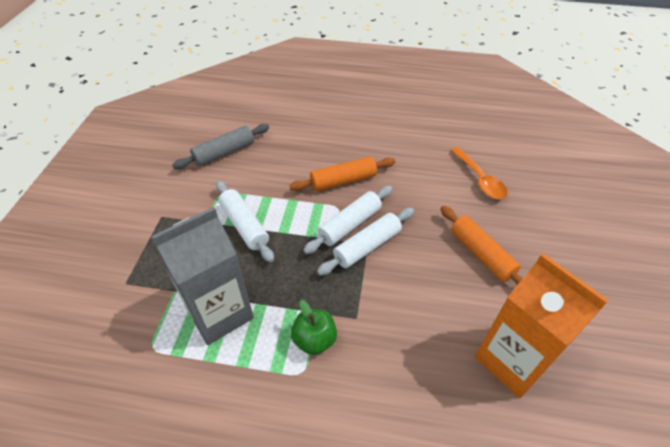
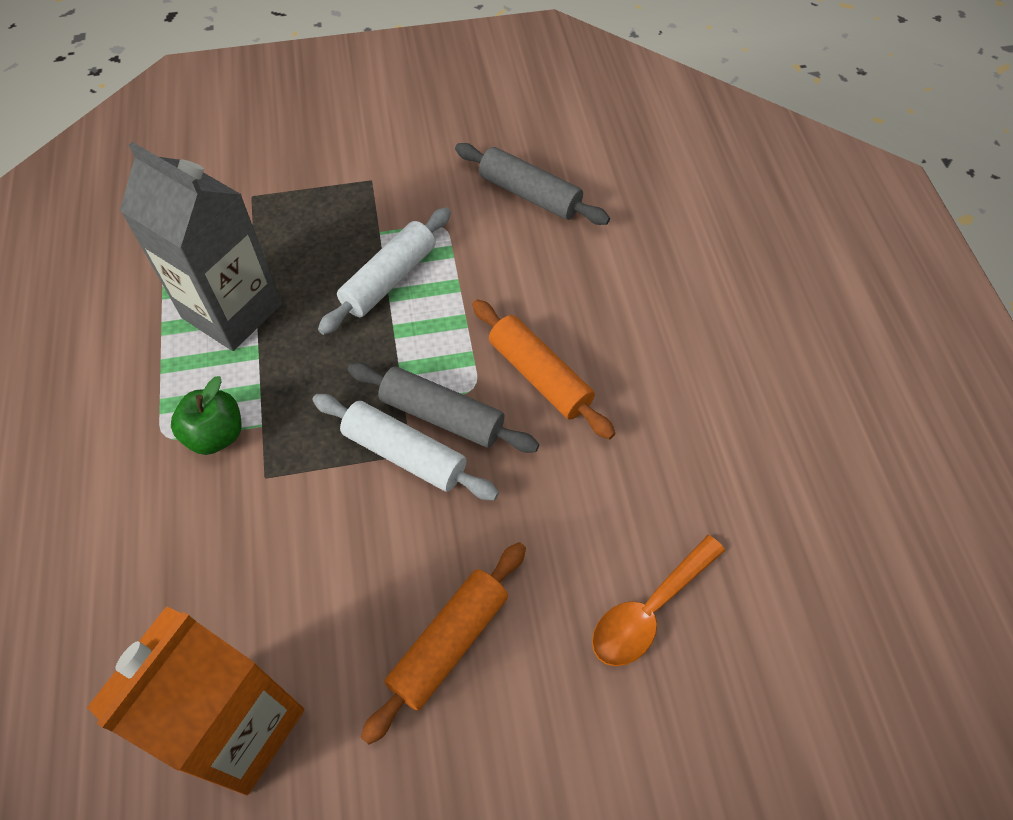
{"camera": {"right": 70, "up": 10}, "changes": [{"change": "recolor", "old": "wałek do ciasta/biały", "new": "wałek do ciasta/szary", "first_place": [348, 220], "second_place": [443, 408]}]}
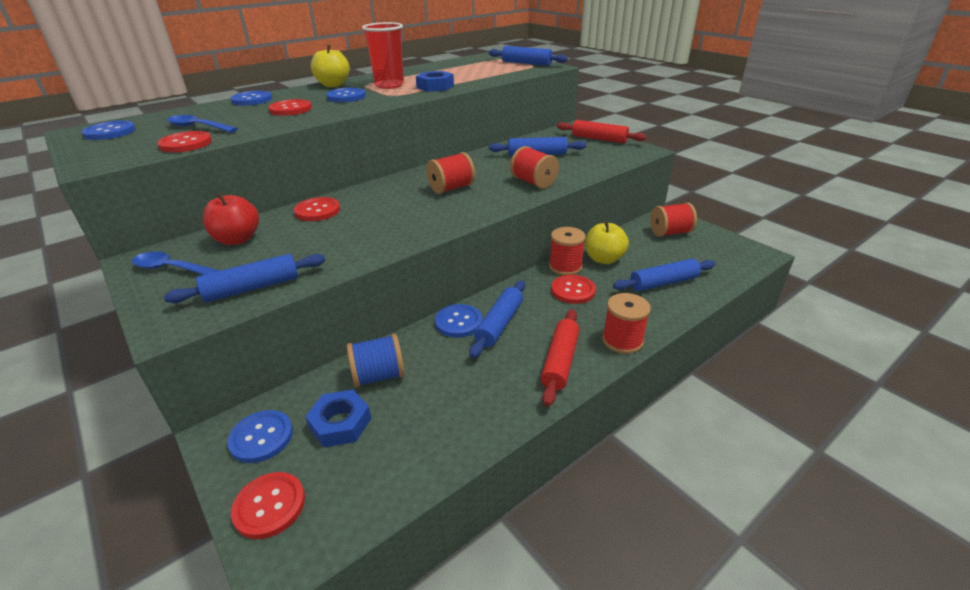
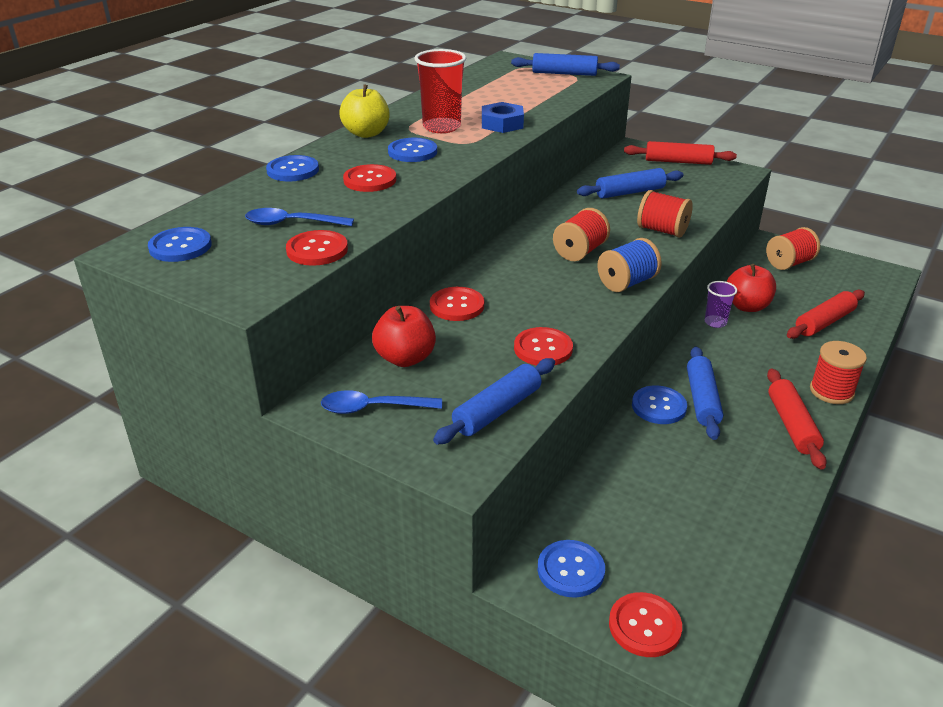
{"camera": {"right": -20, "up": 0}, "changes": [{"change": "delete", "old": "nakrętka/niebieski", "first_place": [338, 418]}, {"change": "move", "old": "szpulka/niebieski", "first_place": [376, 360], "second_place": [629, 265]}, {"change": "replace", "old": "szpulka/czerwony", "new": "szklanka/fioletowy", "first_place": [567, 251], "second_place": [721, 304]}, {"change": "move", "old": "guzik/czerwony", "first_place": [573, 289], "second_place": [543, 346]}, {"change": "recolor", "old": "jabłko/żółty", "new": "jabłko/czerwony", "first_place": [607, 242], "second_place": [751, 288]}, {"change": "recolor", "old": "wałek do ciasta/niebieski", "new": "wałek do ciasta/czerwony", "first_place": [664, 274], "second_place": [826, 314]}]}
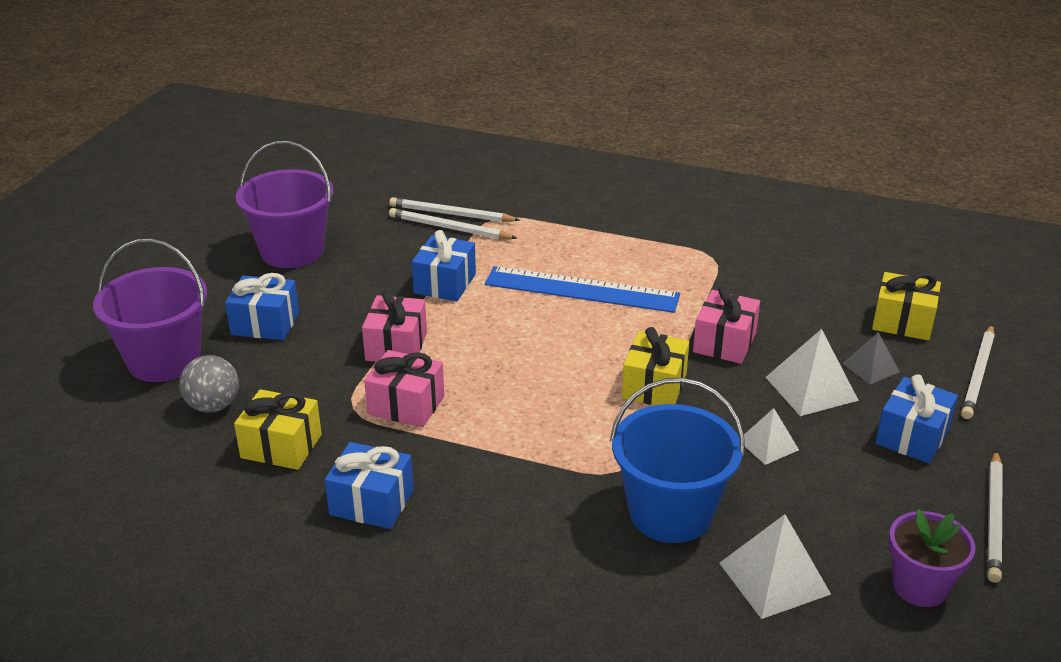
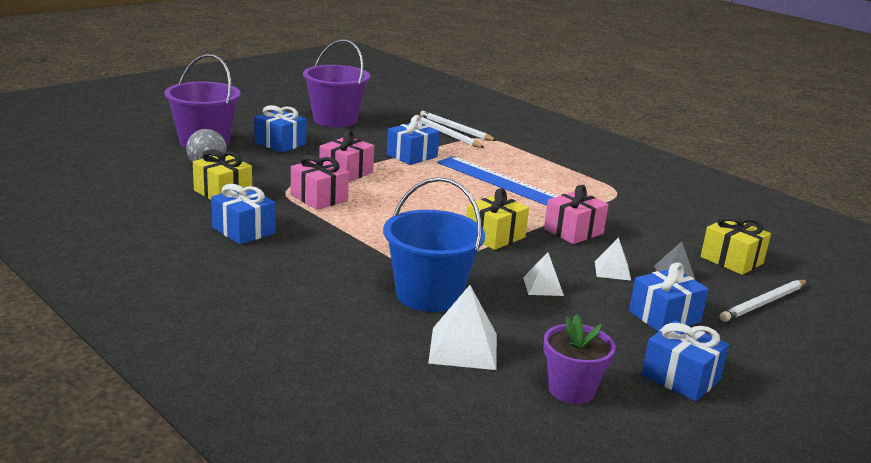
{"camera": {"right": 25, "up": -10}, "changes": [{"change": "resize", "old": "piramida/biały", "first_place": [812, 372], "second_place": [613, 259], "factor": 0.61}, {"change": "replace", "old": "ołówek/biały", "new": "prezent/niebieski", "first_place": [995, 516], "second_place": [685, 360]}]}
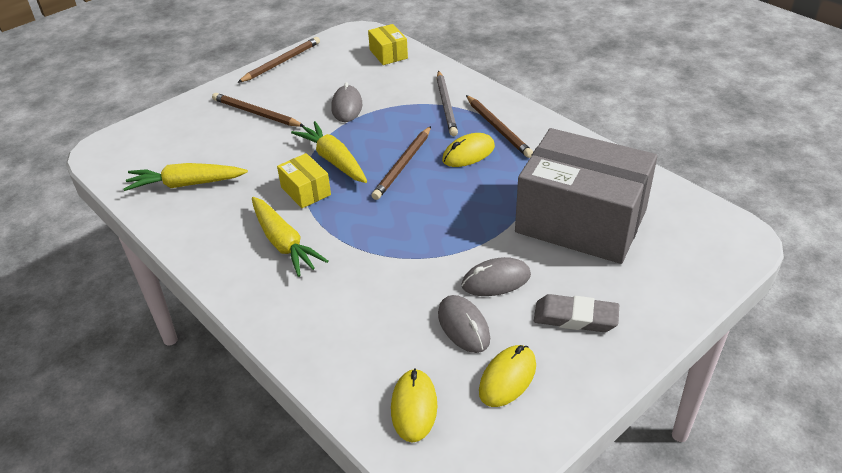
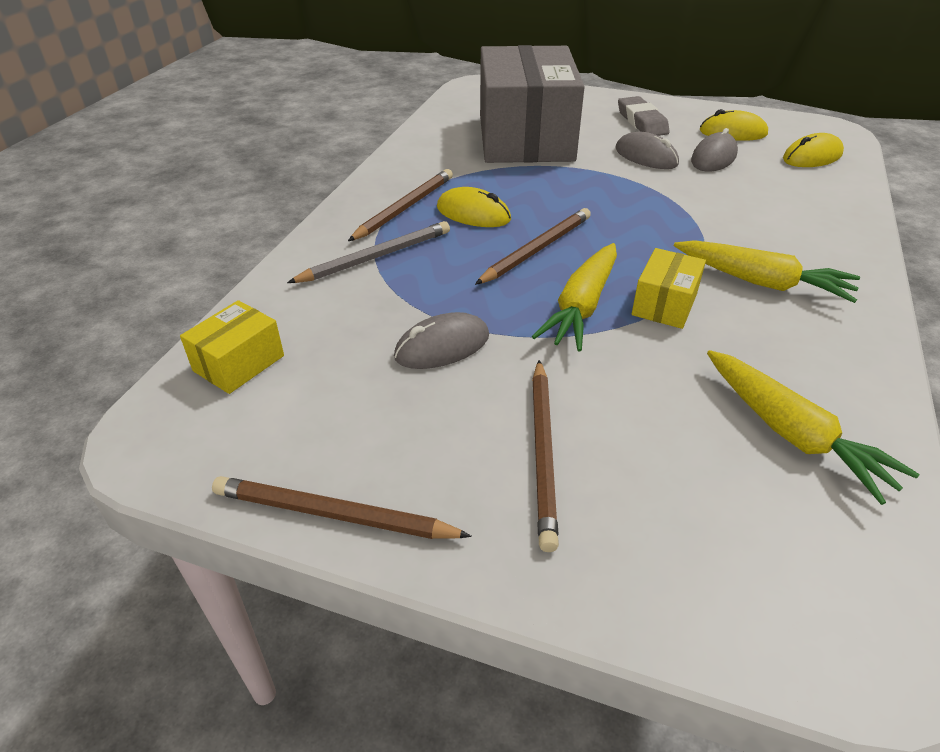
{"camera": {"right": -120, "up": 0}, "changes": [{"change": "rotate", "old": "marchewka/żółty", "first_place": [290, 237], "second_place": [767, 271], "degrees": 90}, {"change": "rotate", "old": "ołówek/brązowy", "first_place": [401, 163], "second_place": [533, 246], "degrees": -45}]}
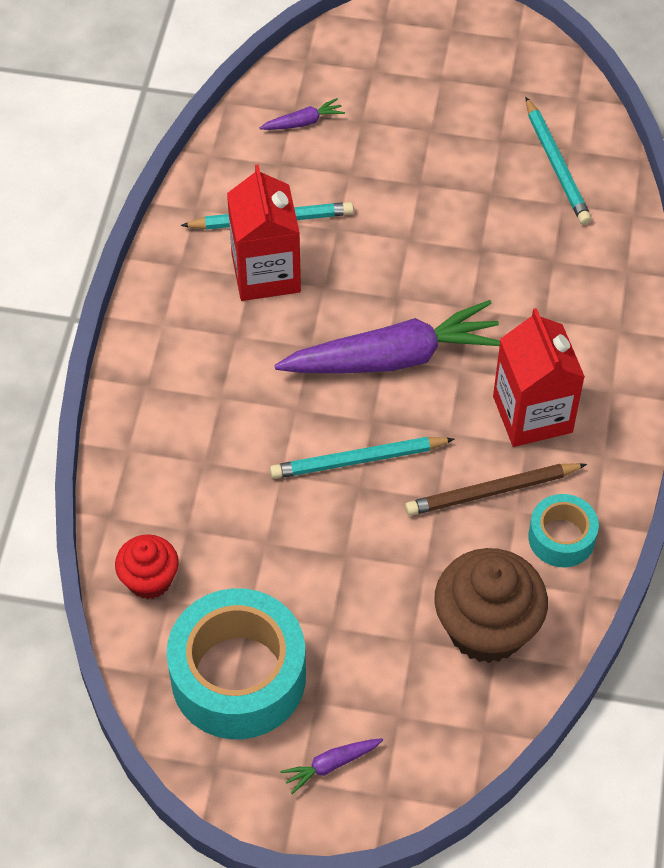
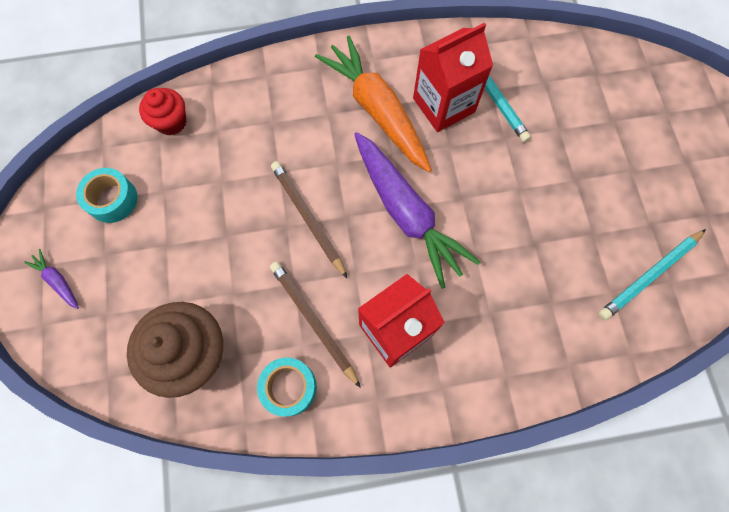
{"camera": {"right": 70, "up": 15}, "changes": [{"change": "resize", "old": "taśma klejąca/turkusowy", "first_place": [236, 663], "second_place": [107, 195], "factor": 0.52}, {"change": "delete", "old": "marchewka/fioletowy", "first_place": [302, 114]}, {"change": "recolor", "old": "ołówek/turkusowy", "new": "ołówek/brązowy", "first_place": [362, 458], "second_place": [309, 220]}, {"change": "insert", "new": "marchewka/pomarańczowy", "second_place": [373, 104]}]}
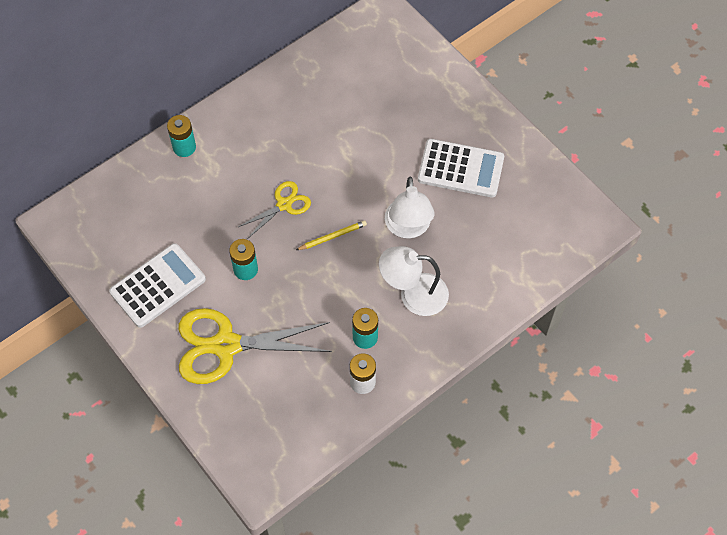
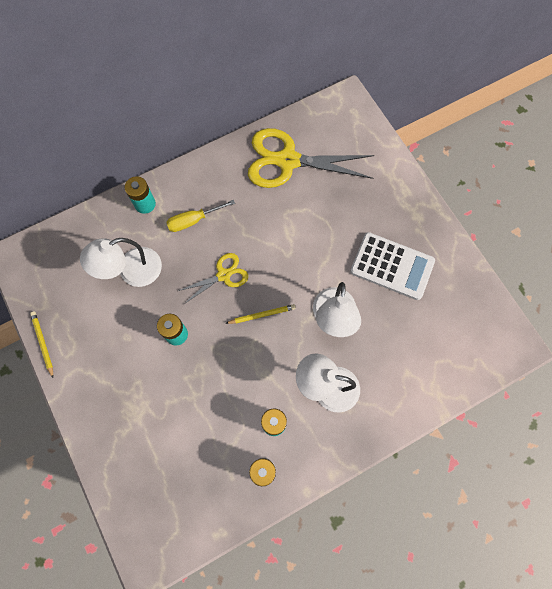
{"camera": {"right": 10, "up": 10}, "changes": [{"change": "delete", "old": "kalkulator/biały", "first_place": [157, 285]}, {"change": "move", "old": "nożyczki/żółty", "first_place": [255, 346], "second_place": [311, 158]}, {"change": "insert", "new": "ołówek/żółty", "second_place": [41, 344]}, {"change": "insert", "new": "lampka/biały", "second_place": [121, 262]}, {"change": "insert", "new": "śrubokręt/żółty", "second_place": [200, 216]}]}
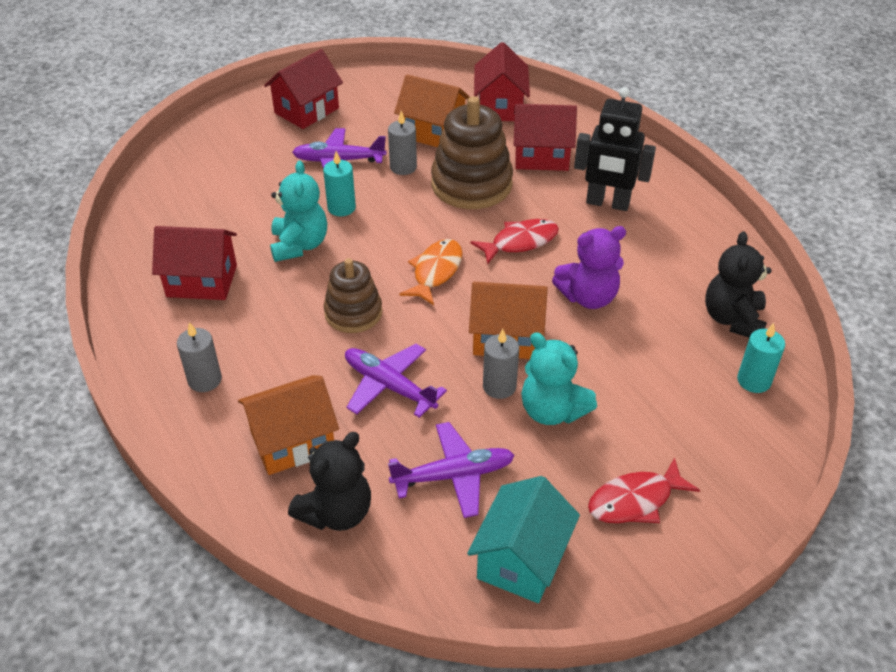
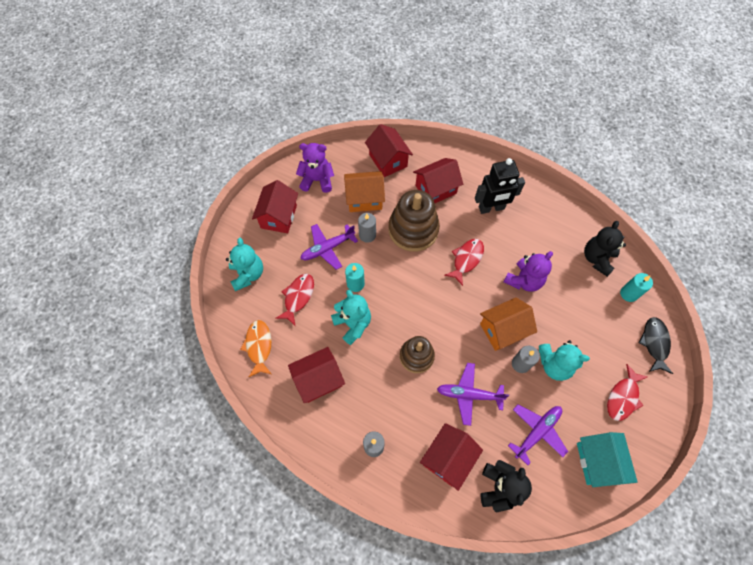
{"camera": {"right": -30, "up": 20}, "changes": [{"change": "recolor", "old": "domek/pomarańczowy", "new": "domek/czerwony", "first_place": [288, 425], "second_place": [451, 457]}, {"change": "move", "old": "ryba/pomarańczowy", "first_place": [431, 272], "second_place": [255, 348]}, {"change": "rotate", "old": "miś/czarny", "first_place": [738, 284], "second_place": [605, 249], "degrees": 45}, {"change": "insert", "new": "miś/turkusowy", "second_place": [244, 264]}, {"change": "insert", "new": "ryba/czerwony", "second_place": [294, 299]}, {"change": "insert", "new": "miś/fioletowy", "second_place": [315, 168]}, {"change": "insert", "new": "ryba/czarny", "second_place": [656, 345]}]}
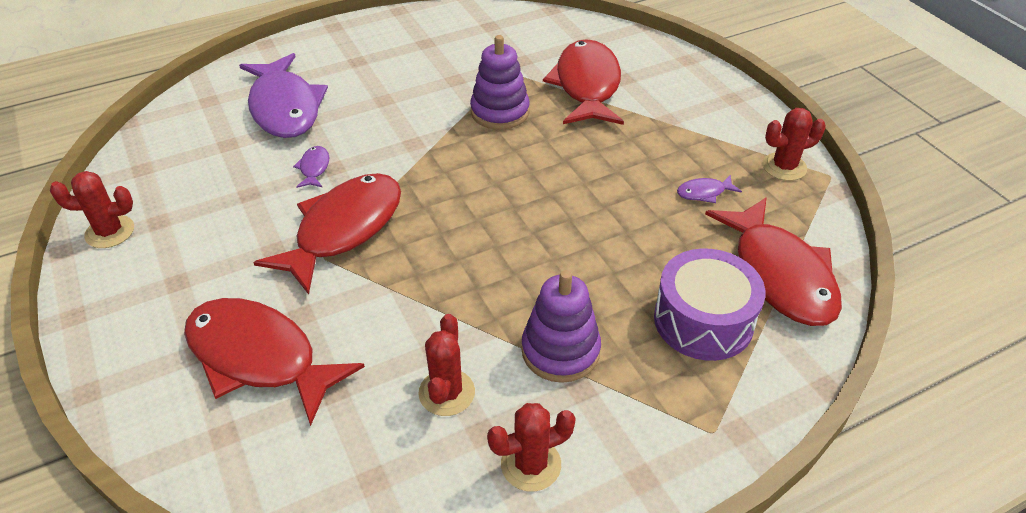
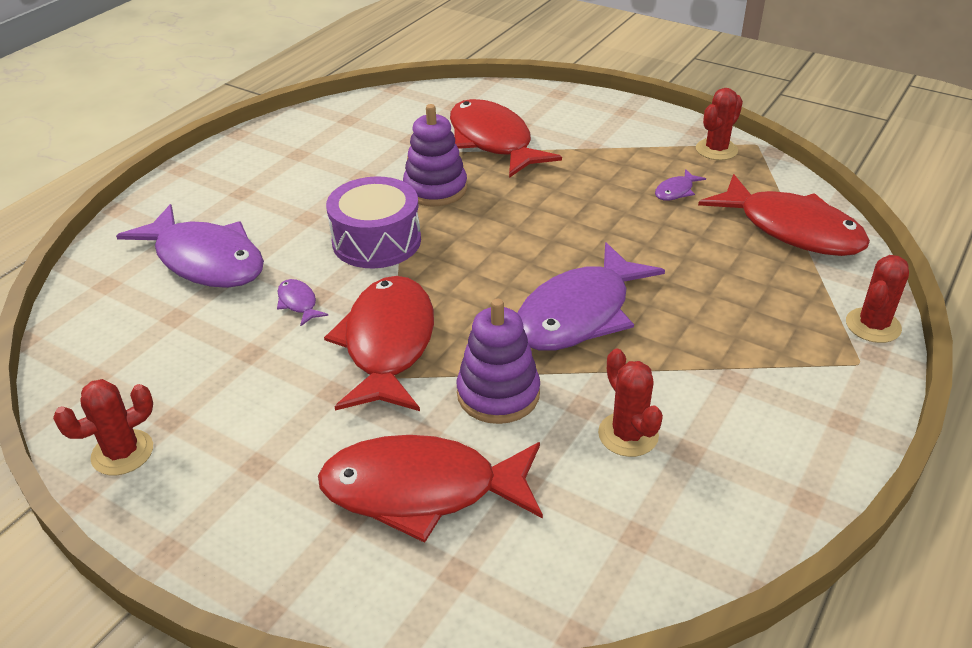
{"camera": {"right": -30, "up": -5}, "changes": [{"change": "move", "old": "kaktus/czerwony", "first_place": [531, 447], "second_place": [877, 299]}, {"change": "move", "old": "zabawka nakładanka/fioletowy", "first_place": [561, 326], "second_place": [498, 361]}, {"change": "move", "old": "bęben/fioletowy", "first_place": [710, 305], "second_place": [373, 222]}, {"change": "insert", "new": "ryba/fioletowy", "second_place": [591, 296]}]}
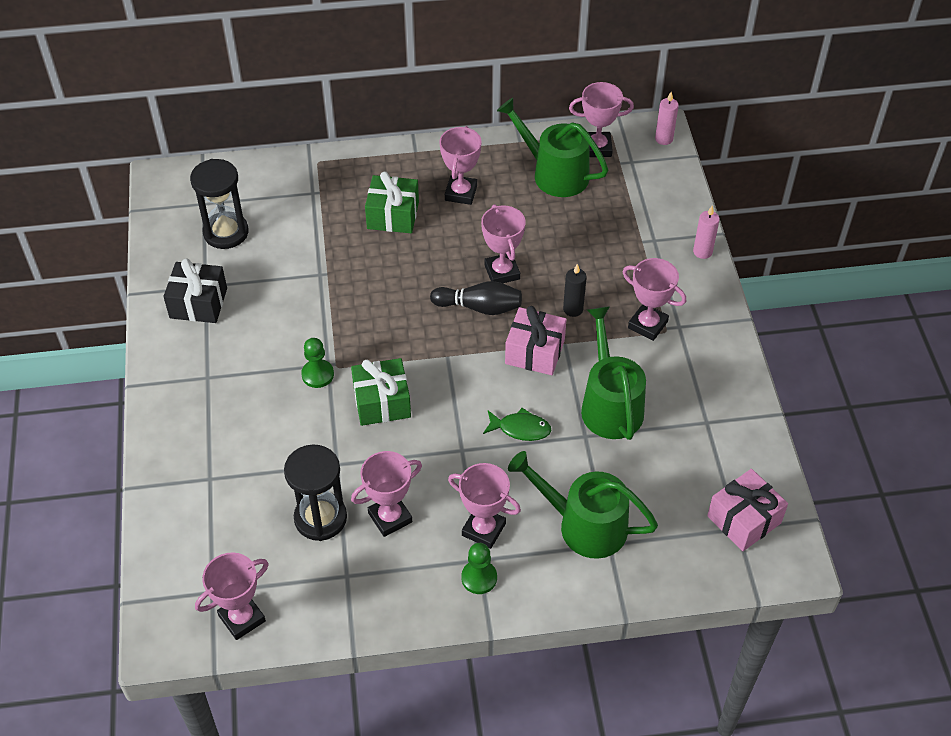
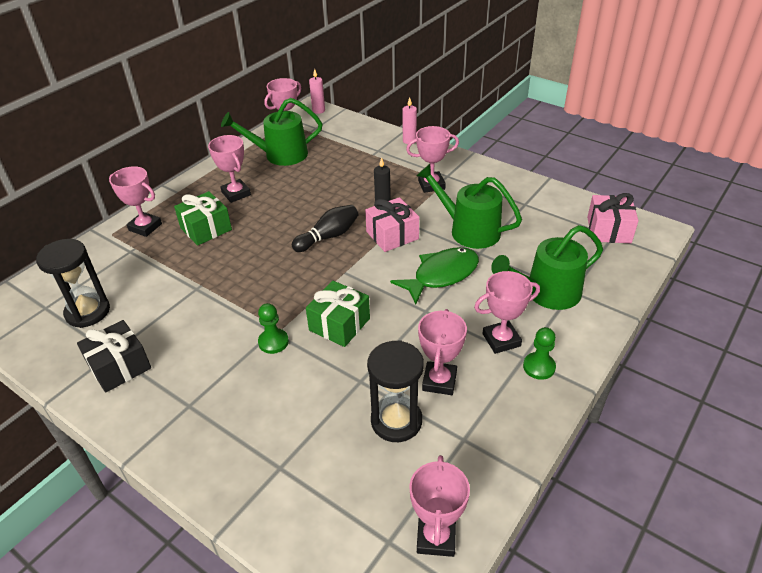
{"camera": {"right": -45, "up": -10}, "changes": [{"change": "move", "old": "puchar/różowy", "first_place": [503, 243], "second_place": [135, 201]}, {"change": "resize", "old": "ryba/zielony", "first_place": [517, 424], "second_place": [434, 276], "factor": 1.7}]}
